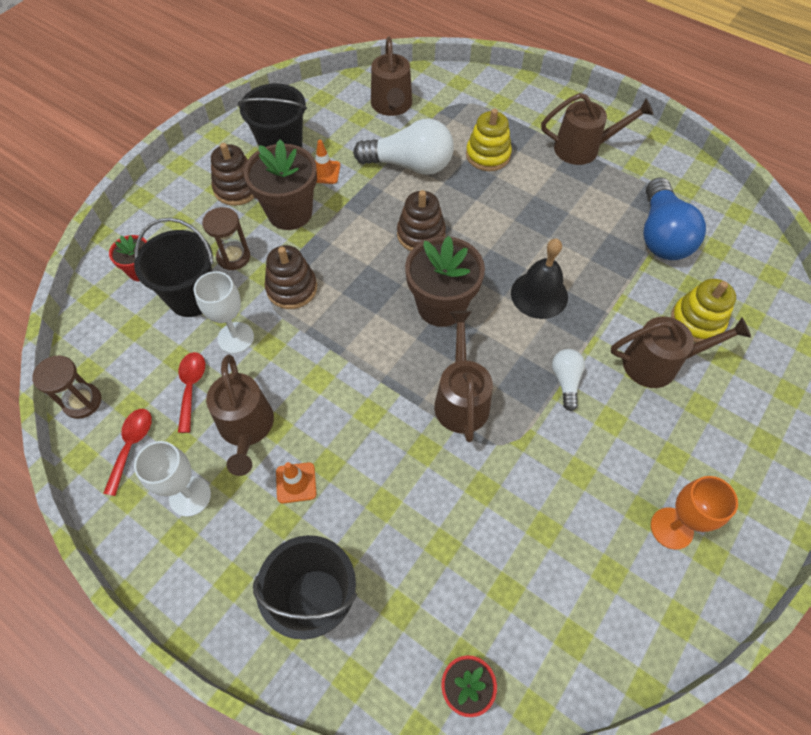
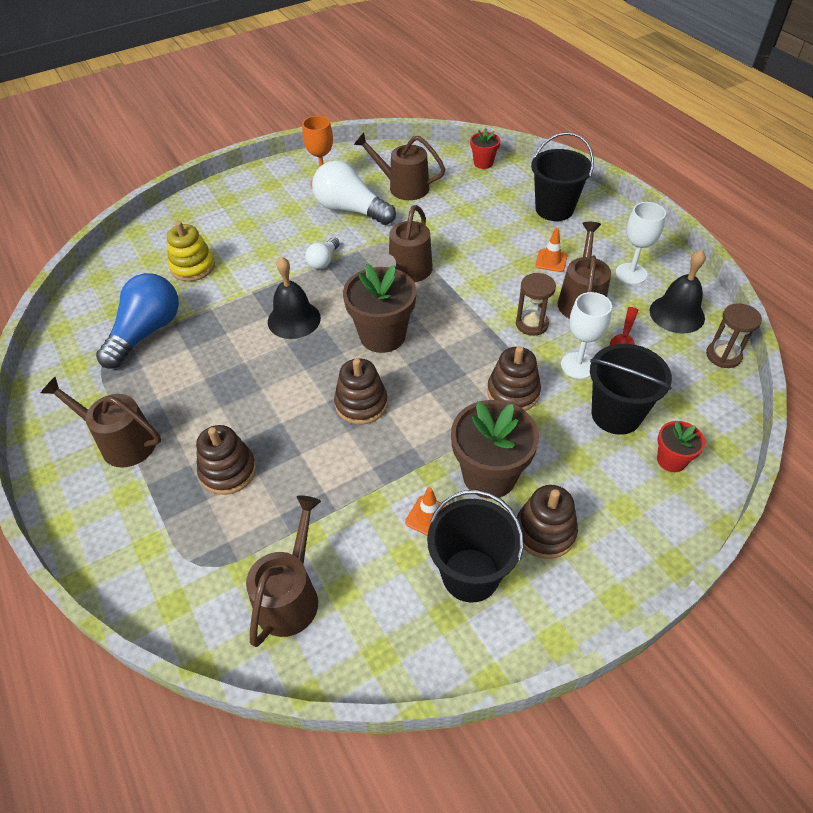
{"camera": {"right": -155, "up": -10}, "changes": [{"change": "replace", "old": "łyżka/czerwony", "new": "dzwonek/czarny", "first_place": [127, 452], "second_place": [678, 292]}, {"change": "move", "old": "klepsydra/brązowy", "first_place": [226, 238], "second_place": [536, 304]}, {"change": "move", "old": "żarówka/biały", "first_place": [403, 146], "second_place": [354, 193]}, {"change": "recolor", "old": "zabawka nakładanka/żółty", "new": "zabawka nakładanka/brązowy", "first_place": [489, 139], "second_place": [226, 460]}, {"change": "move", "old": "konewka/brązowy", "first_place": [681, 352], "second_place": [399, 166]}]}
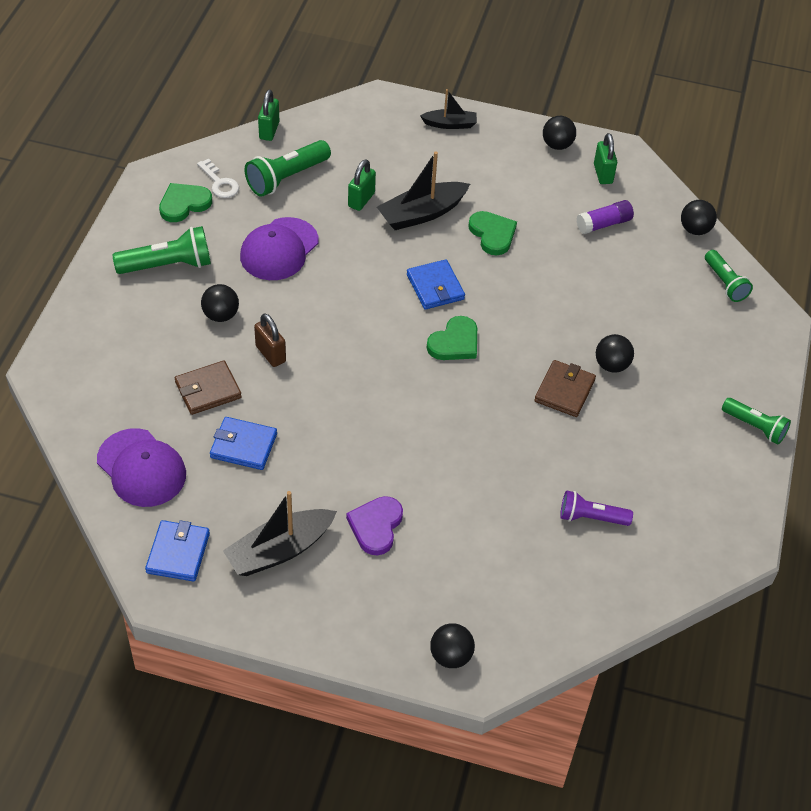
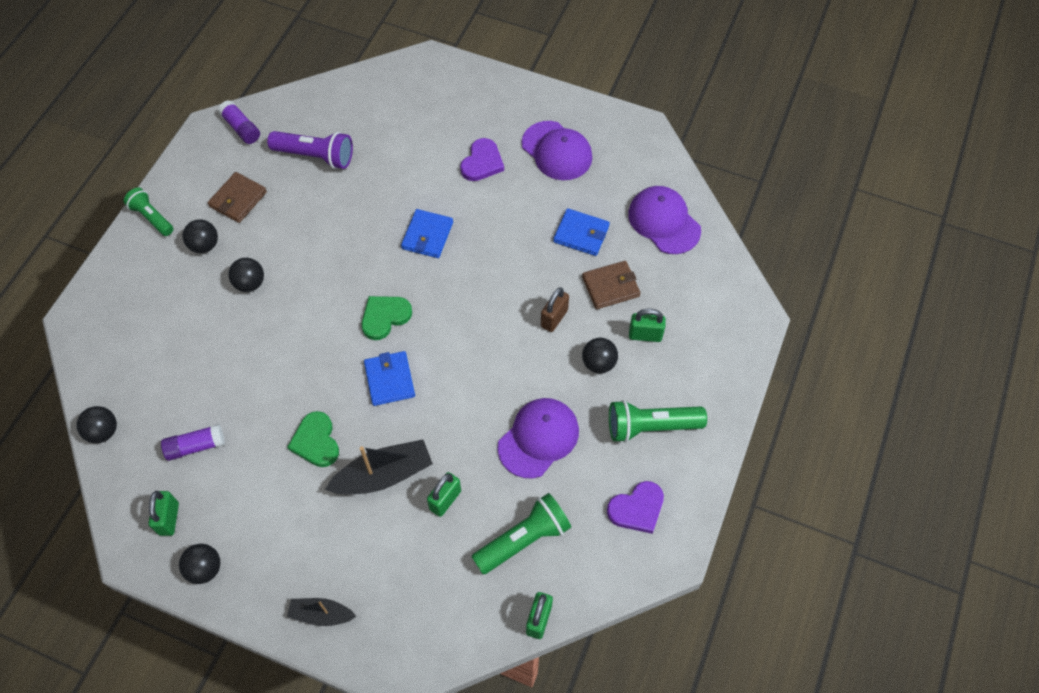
{"camera": {"right": -170, "up": 10}, "changes": [{"change": "move", "old": "portfel/niebieski", "first_place": [177, 551], "second_place": [427, 233]}, {"change": "recolor", "old": "serce/zielony", "new": "serce/fioletowy", "first_place": [185, 202], "second_place": [635, 507]}, {"change": "delete", "old": "klucz/biały", "first_place": [218, 178]}, {"change": "replace", "old": "łódka/czarny", "new": "czapka/fioletowy", "first_place": [280, 533], "second_place": [557, 150]}, {"change": "rotate", "old": "kłódka/brązowy", "first_place": [270, 340], "second_place": [555, 309], "degrees": 60}, {"change": "move", "old": "piłka/czarny", "first_place": [452, 645], "second_place": [200, 236]}, {"change": "move", "old": "portfel/brązowy", "first_place": [565, 388], "second_place": [237, 197]}, {"change": "resize", "old": "latarka/fioletowy", "first_place": [596, 508], "second_place": [310, 150], "factor": 1.51}, {"change": "delete", "old": "latarka/zielony", "first_place": [729, 276]}, {"change": "insert", "new": "klej w sztyfcie/fioletowy", "second_place": [239, 122]}, {"change": "insert", "new": "kłódka/zielony", "second_place": [647, 325]}]}
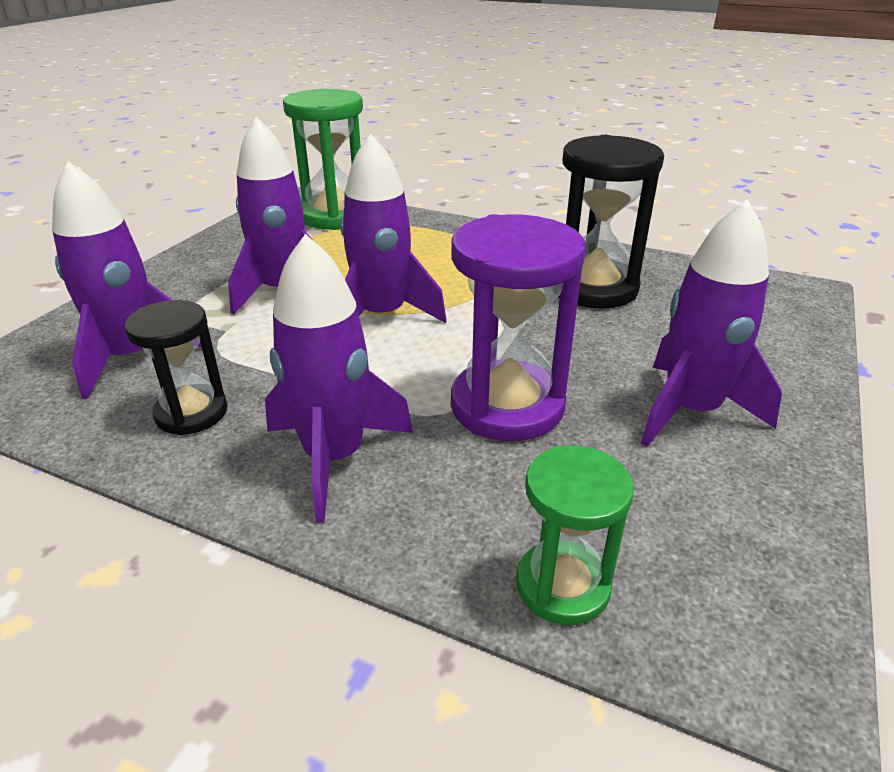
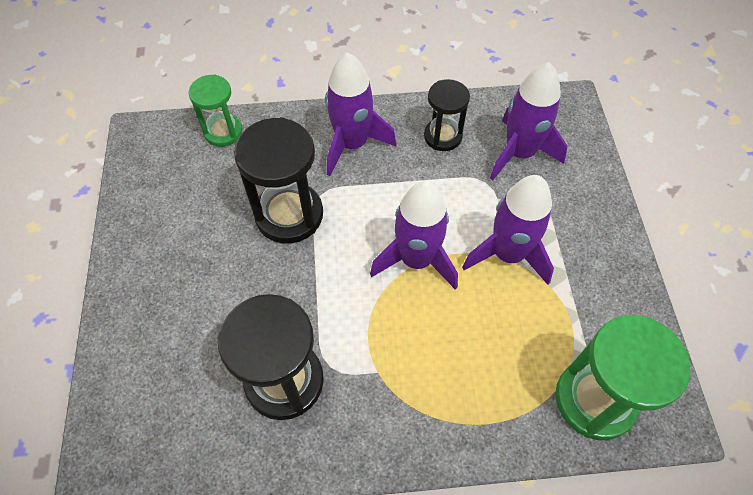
{"camera": {"right": 150, "up": 25}, "changes": [{"change": "recolor", "old": "klepsydra/fioletowy", "new": "klepsydra/czarny", "first_place": [518, 327], "second_place": [278, 180]}, {"change": "delete", "old": "rakieta/fioletowy", "first_place": [711, 323]}]}
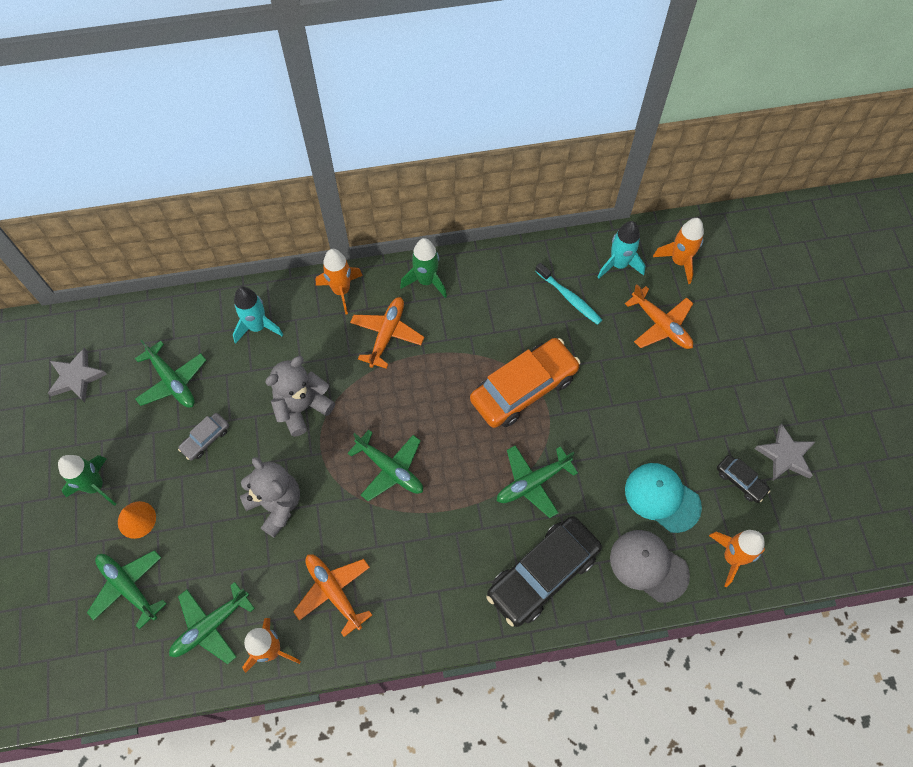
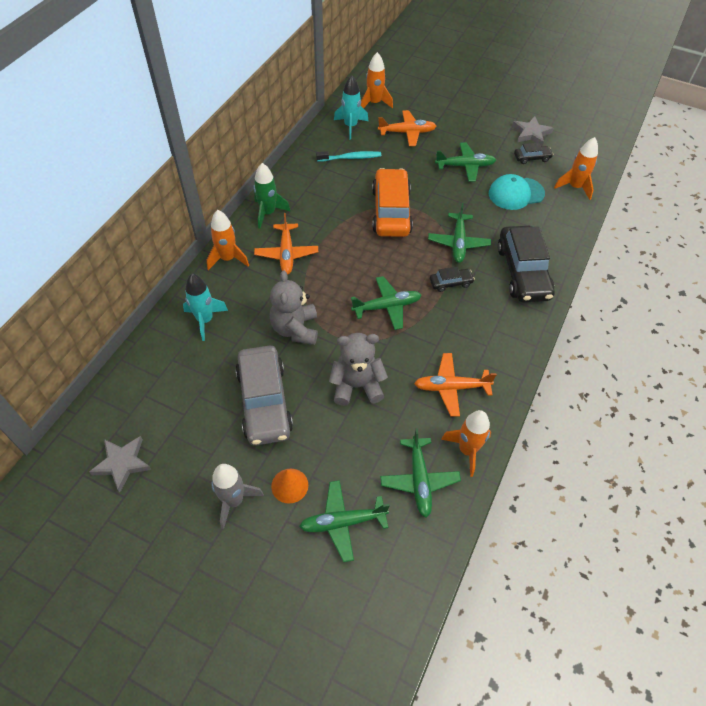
{"camera": {"right": -55, "up": -10}, "changes": [{"change": "recolor", "old": "rakieta/zielony", "new": "rakieta/szary", "first_place": [87, 480], "second_place": [237, 496]}, {"change": "move", "old": "samolot/zielony", "first_place": [170, 374], "second_place": [465, 162]}, {"change": "resize", "old": "samochód/szary", "first_place": [203, 436], "second_place": [264, 395], "factor": 2.18}, {"change": "rotate", "old": "samolot/pomarańczowy", "first_place": [387, 333], "second_place": [286, 244], "degrees": -150}, {"change": "delete", "old": "czapka/szary", "first_place": [650, 566]}, {"change": "insert", "new": "samochód/czarny", "second_place": [452, 279]}]}
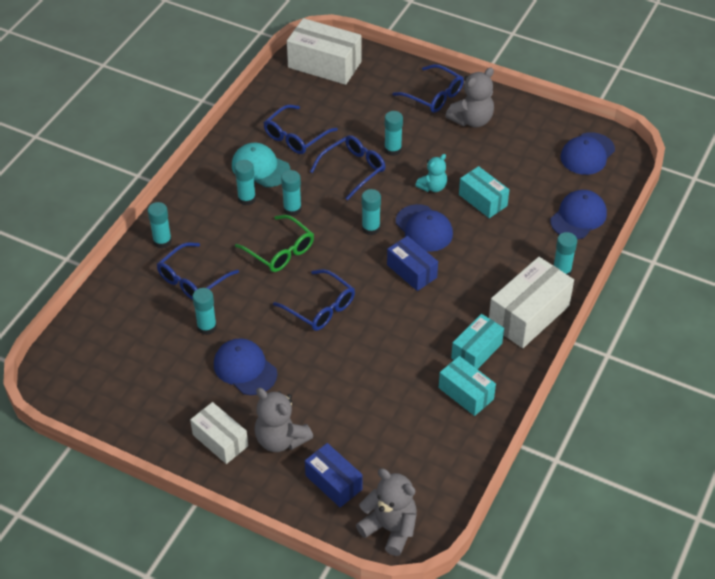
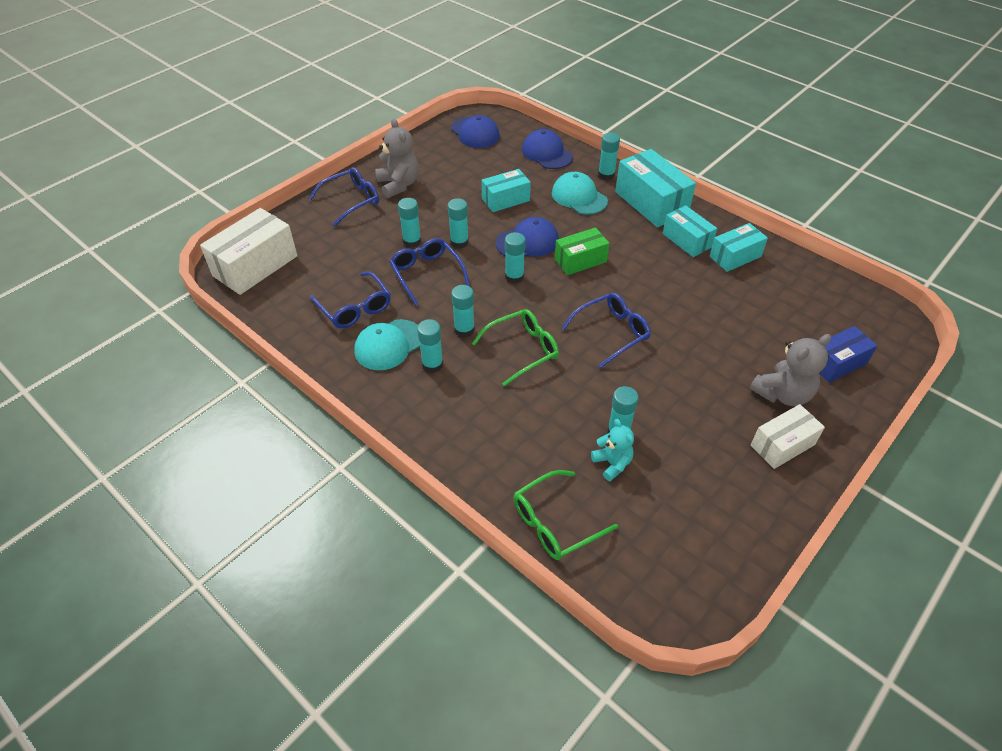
{"camera": {"right": -75, "up": 0}, "changes": [{"change": "move", "old": "klej w sztyfcie/turkusowy", "first_place": [160, 225], "second_place": [458, 223]}, {"change": "delete", "old": "okulary/niebieski", "first_place": [198, 271]}, {"change": "delete", "old": "czapka/niebieski", "first_place": [245, 366]}, {"change": "delete", "old": "miś/szary", "first_place": [386, 512]}, {"change": "recolor", "old": "pudełko/niebieski", "new": "pudełko/zielony", "first_place": [412, 263], "second_place": [582, 251]}, {"change": "move", "old": "miś/turkusowy", "first_place": [431, 173], "second_place": [612, 450]}, {"change": "recolor", "old": "pudełko/biały", "new": "pudełko/turkusowy", "first_place": [531, 302], "second_place": [655, 188]}, {"change": "insert", "new": "okulary/zielony", "second_place": [566, 515]}, {"change": "insert", "new": "czapka/turkusowy", "second_place": [580, 193]}]}
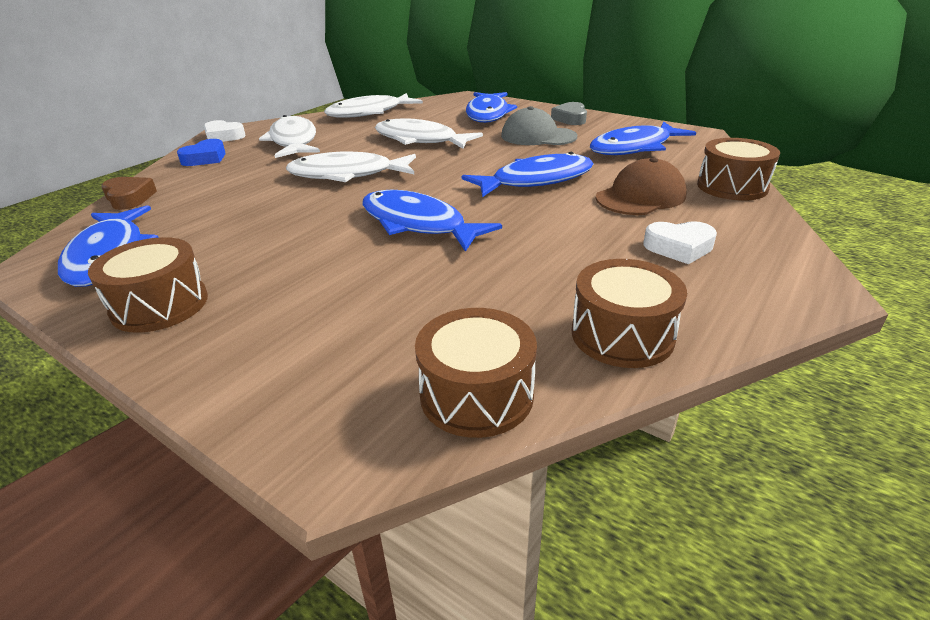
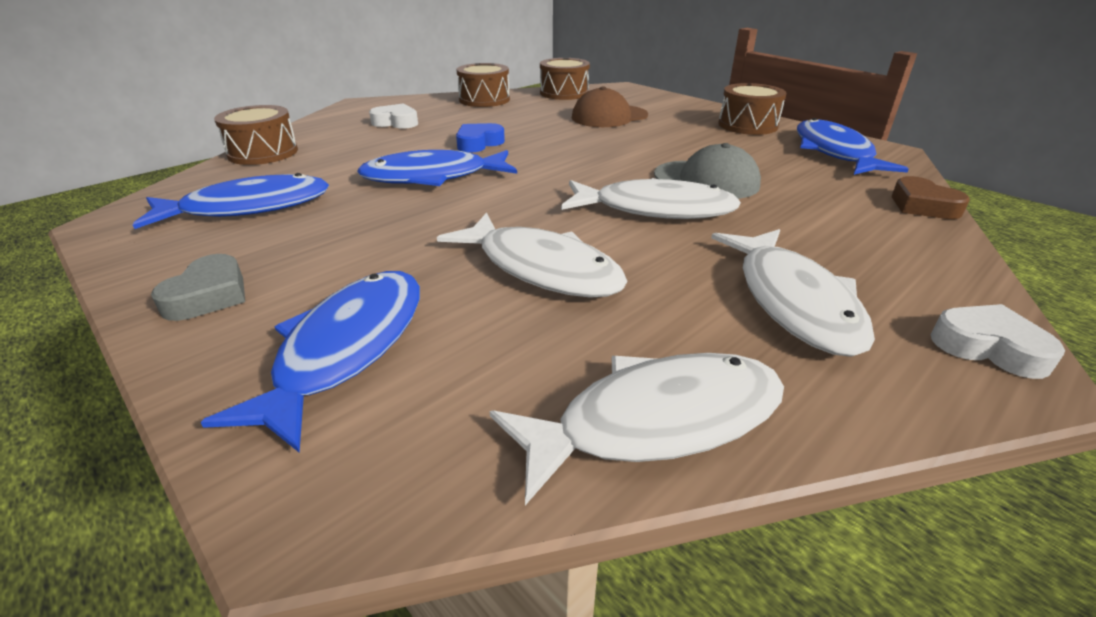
{"camera": {"right": -170, "up": 0}, "changes": [{"change": "move", "old": "serce/niebieski", "first_place": [201, 152], "second_place": [480, 138]}, {"change": "delete", "old": "ryba/niebieski", "first_place": [432, 221]}, {"change": "move", "old": "czapka/szary", "first_place": [539, 125], "second_place": [707, 171]}, {"change": "move", "old": "czapka/brązowy", "first_place": [641, 186], "second_place": [610, 106]}]}
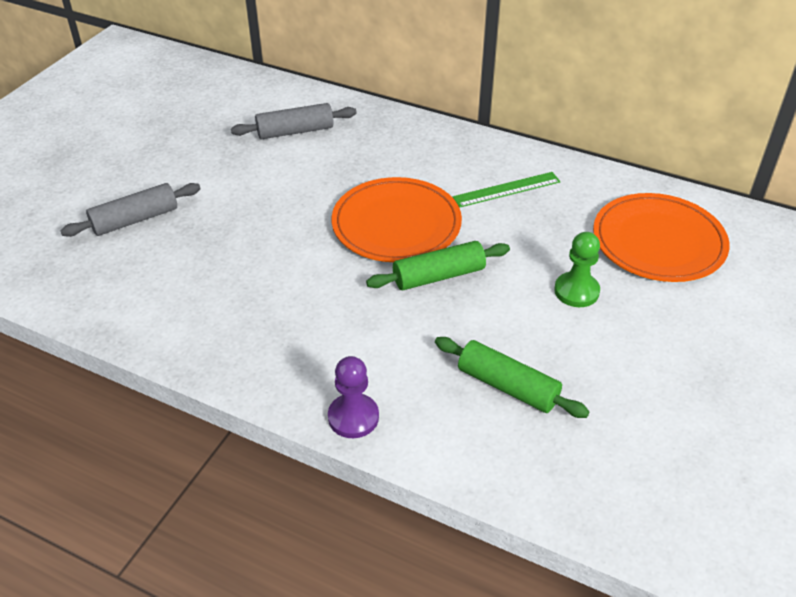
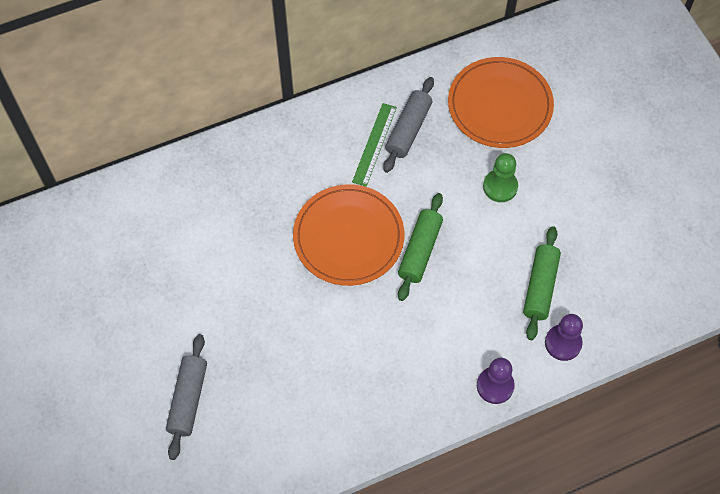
{"camera": {"right": -50, "up": 20}, "changes": [{"change": "move", "old": "wałek do ciasta/szary", "first_place": [294, 121], "second_place": [408, 125]}, {"change": "rotate", "old": "wałek do ciasta/zielony", "first_place": [512, 377], "second_place": [542, 283], "degrees": -60}, {"change": "insert", "new": "pionek/fioletowy", "second_place": [564, 337]}]}
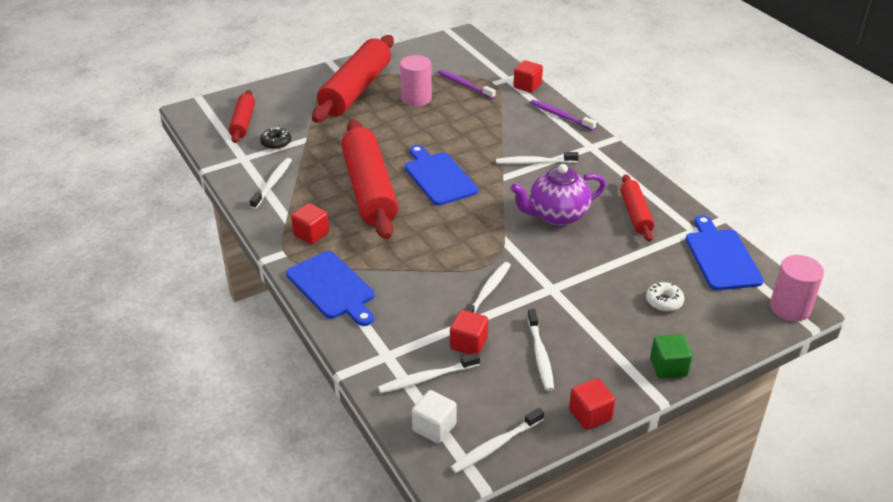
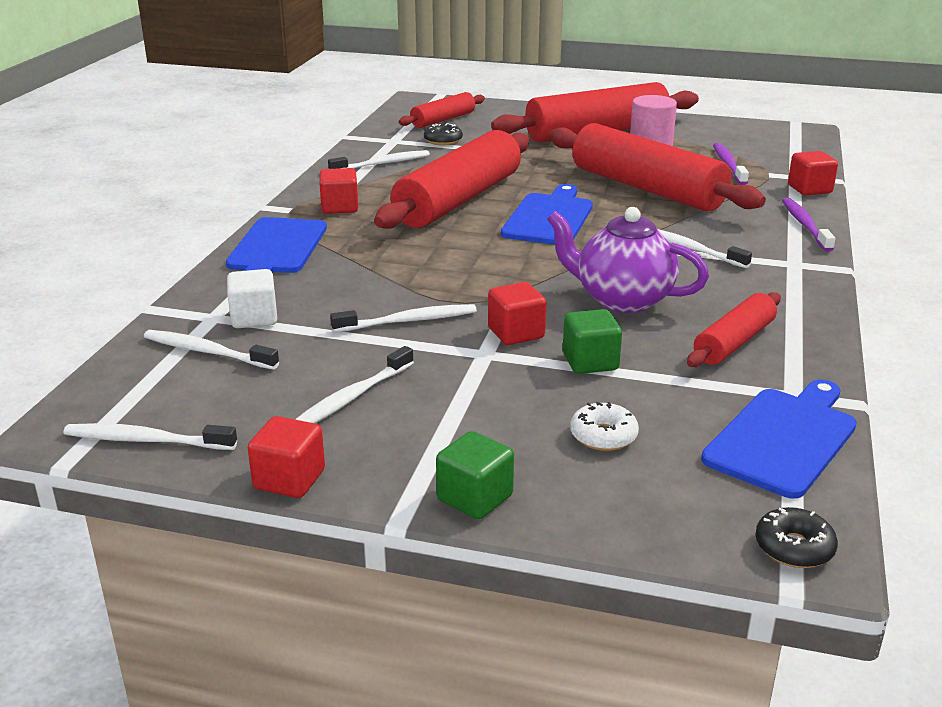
{"camera": {"right": 45, "up": -10}, "changes": [{"change": "move", "old": "sześcian/biały", "first_place": [434, 416], "second_place": [252, 298]}, {"change": "move", "old": "sześcian/czerwony", "first_place": [469, 332], "second_place": [517, 313]}, {"change": "replace", "old": "walec/różowy", "new": "donut/czarny", "first_place": [797, 288], "second_place": [796, 537]}, {"change": "insert", "new": "wałek do ciasta/czerwony", "second_place": [657, 167]}, {"change": "insert", "new": "sześcian/zielony", "second_place": [592, 341]}]}
